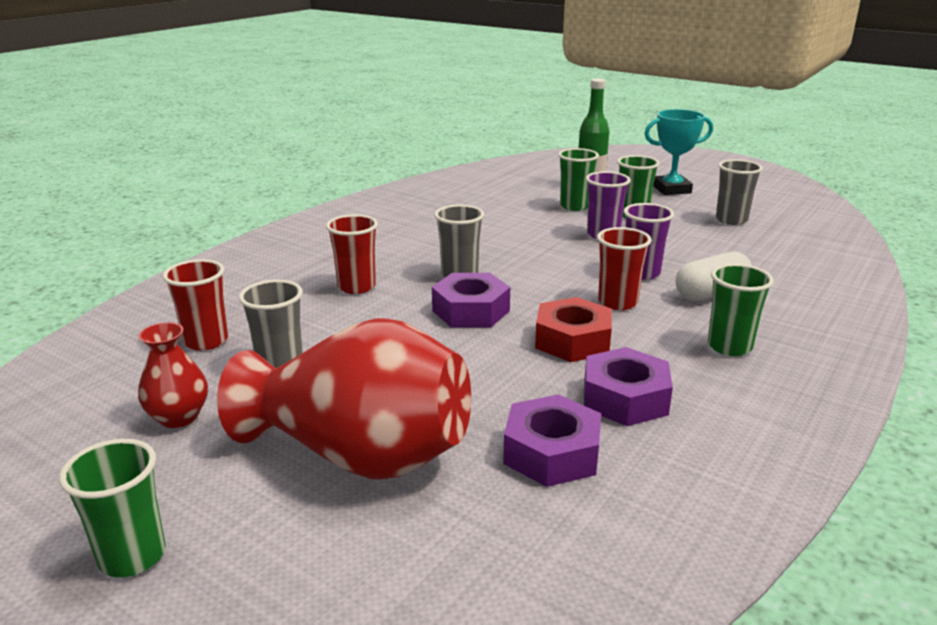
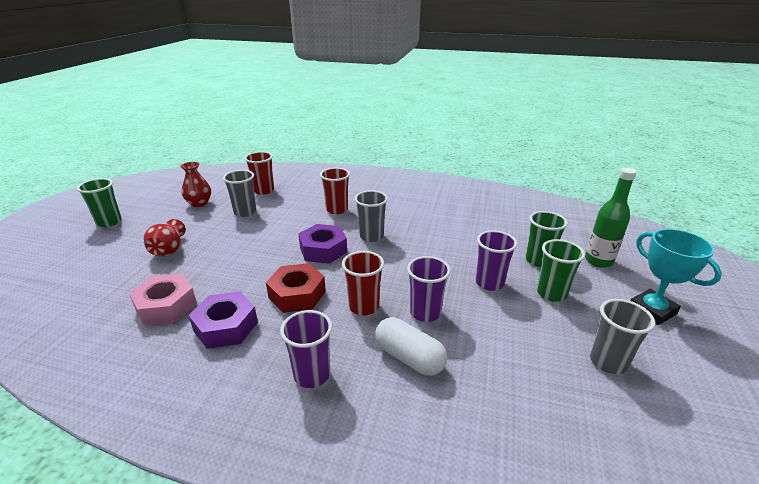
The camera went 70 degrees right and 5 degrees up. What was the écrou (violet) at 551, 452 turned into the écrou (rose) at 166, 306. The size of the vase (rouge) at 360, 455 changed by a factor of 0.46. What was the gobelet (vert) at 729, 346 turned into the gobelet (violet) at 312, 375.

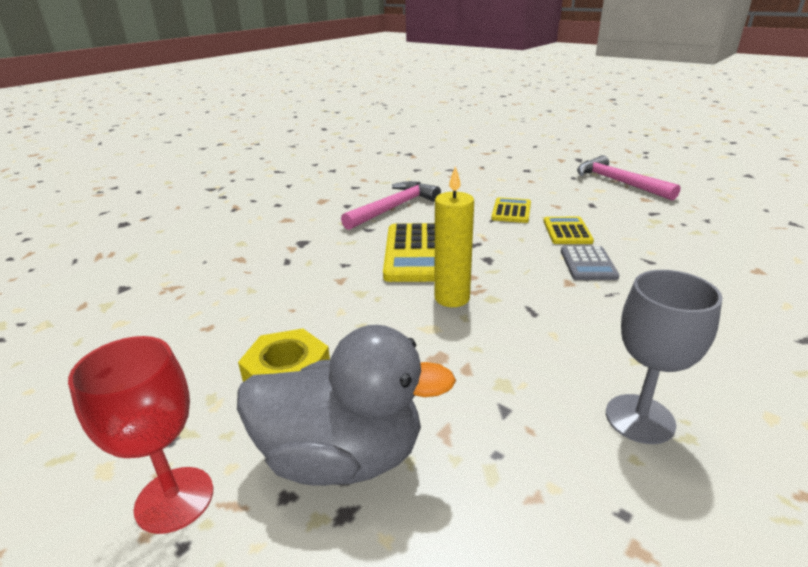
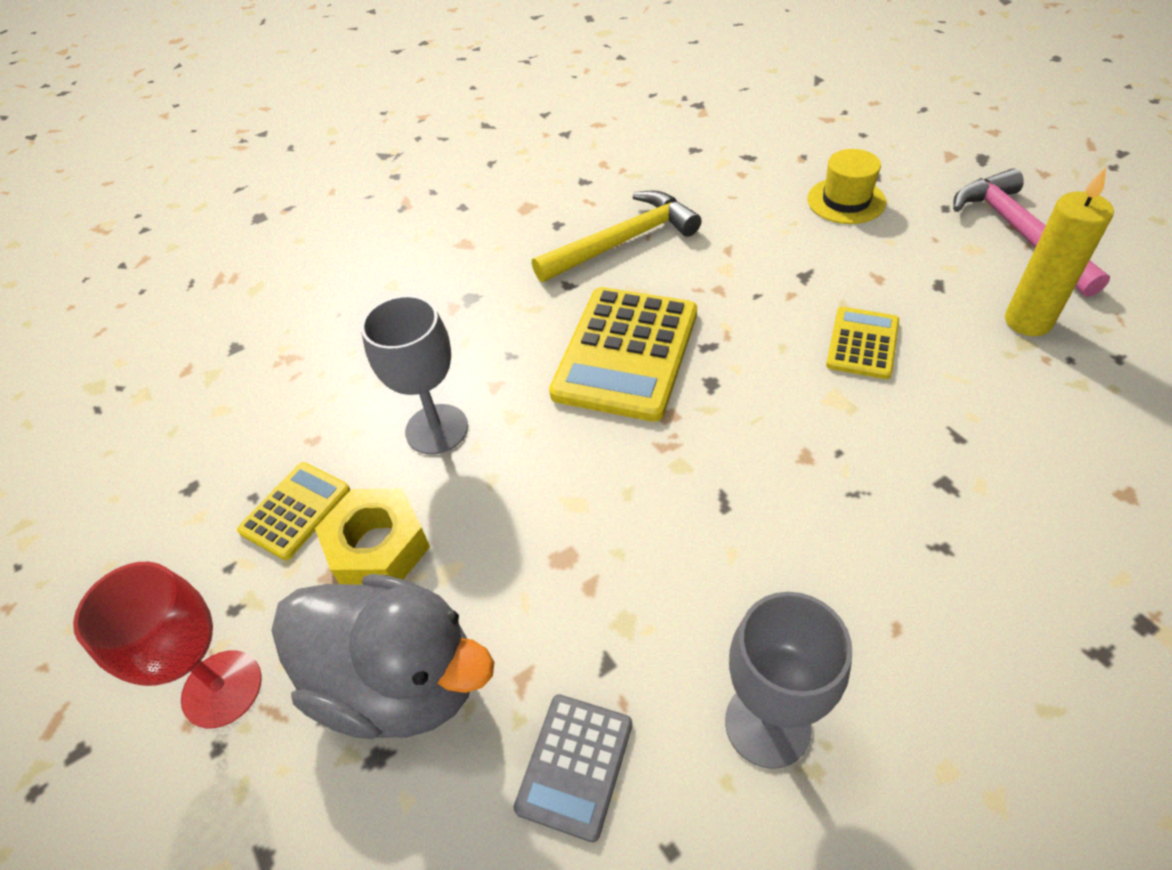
The camera went 20 degrees right and 20 degrees up. The calculatrice (jaune) ended up elsewhere, having gone from 511, 211 to 296, 511. The second view gained the verre à pied (gris) at 437, 429. The calculatrice (gris) ended up elsewhere, having gone from 588, 264 to 574, 765. What was the marteau (rose) at 394, 208 turned into the marteau (jaune) at 623, 242. The second view gained the chapeau (jaune) at 846, 201. The bougie (jaune) ended up elsewhere, having gone from 452, 298 to 1028, 321.

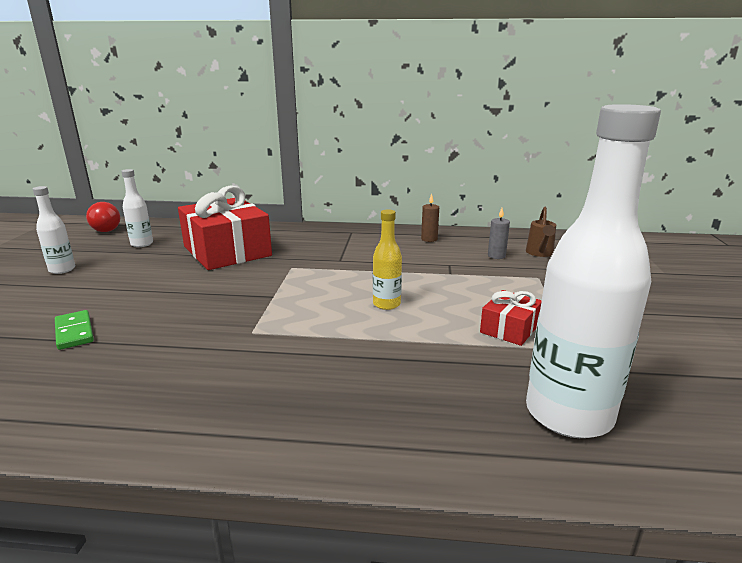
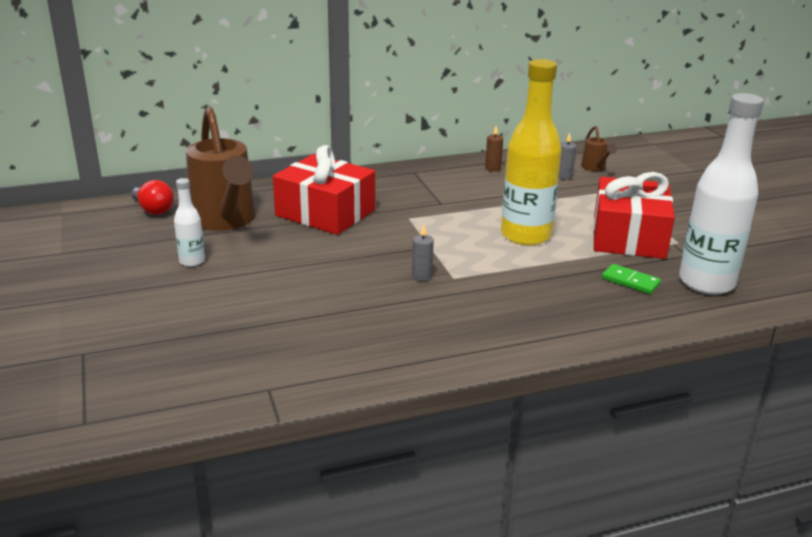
The camera went 25 degrees left and 5 degrees up. Where the bouteille (blanc) stood at 142, 244, the arrosoir (marron) came to stand at 225, 220. The second view gained the bougie (gris) at 422, 276. The size of the bouteille (jaune) at 386, 304 changed by a factor of 2.13. The size of the cadeau (rouge) at 509, 329 changed by a factor of 2.07. The domino (vert) ended up elsewhere, having gone from 74, 332 to 630, 281.

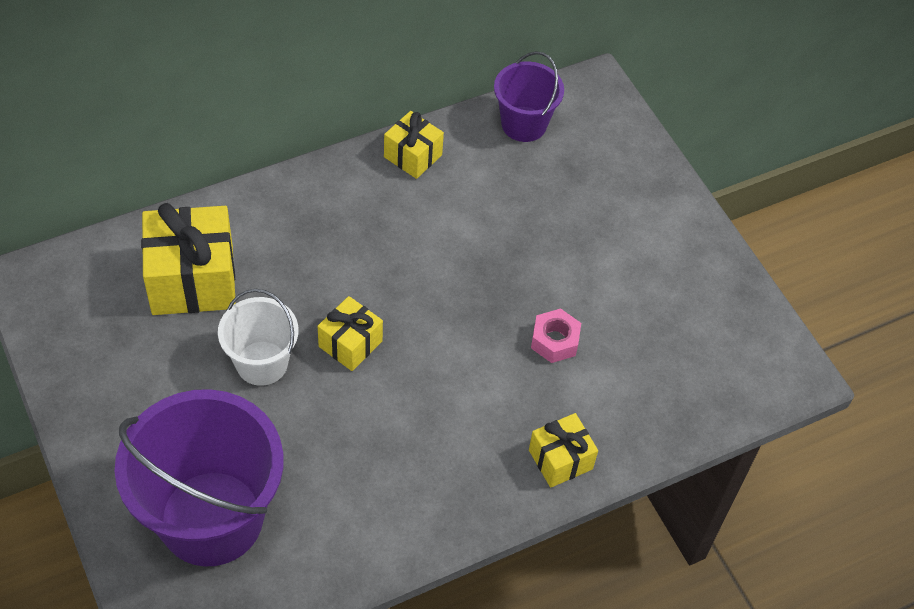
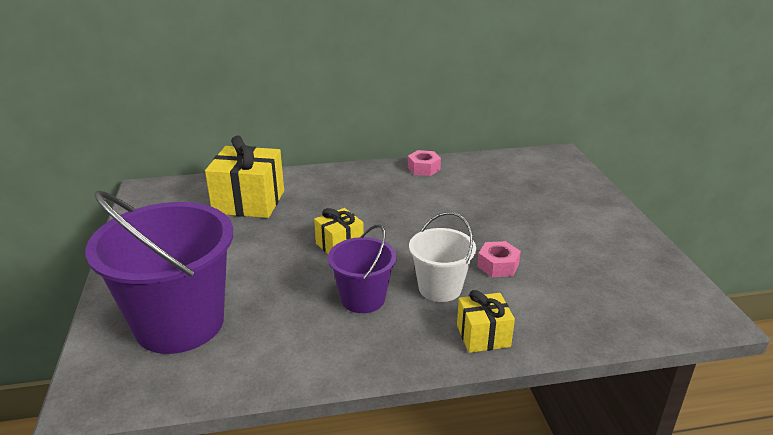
The camera went 20 degrees right and 25 degrees down. The seau (violet) ended up elsewhere, having gone from 524, 124 to 363, 299. Where the cadeau (jaune) stood at 413, 156, the écrou (rose) came to stand at 423, 168. The seau (blanc) ended up elsewhere, having gone from 262, 363 to 440, 288.

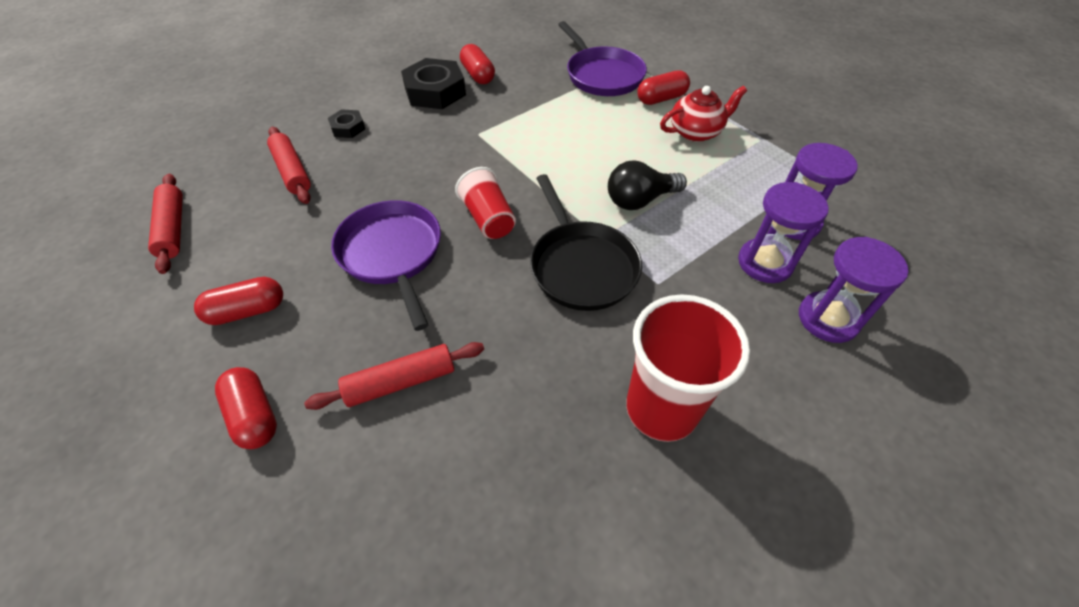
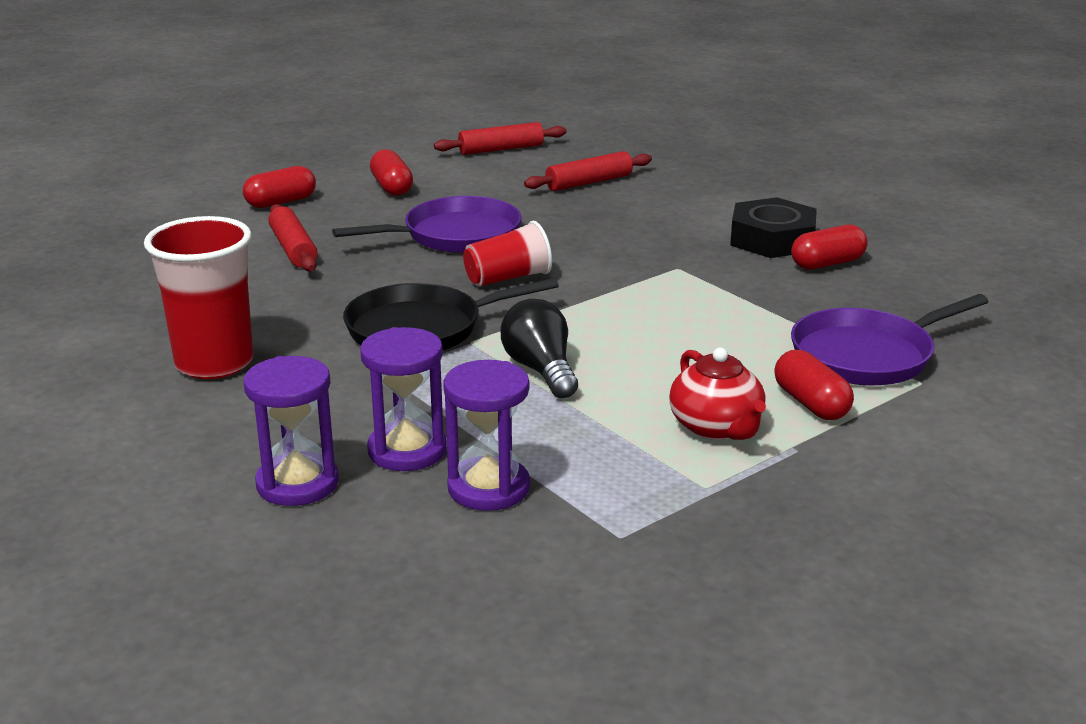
The camera went 90 degrees right and 25 degrees down. The second view lost the écrou (noir) at 348, 128.

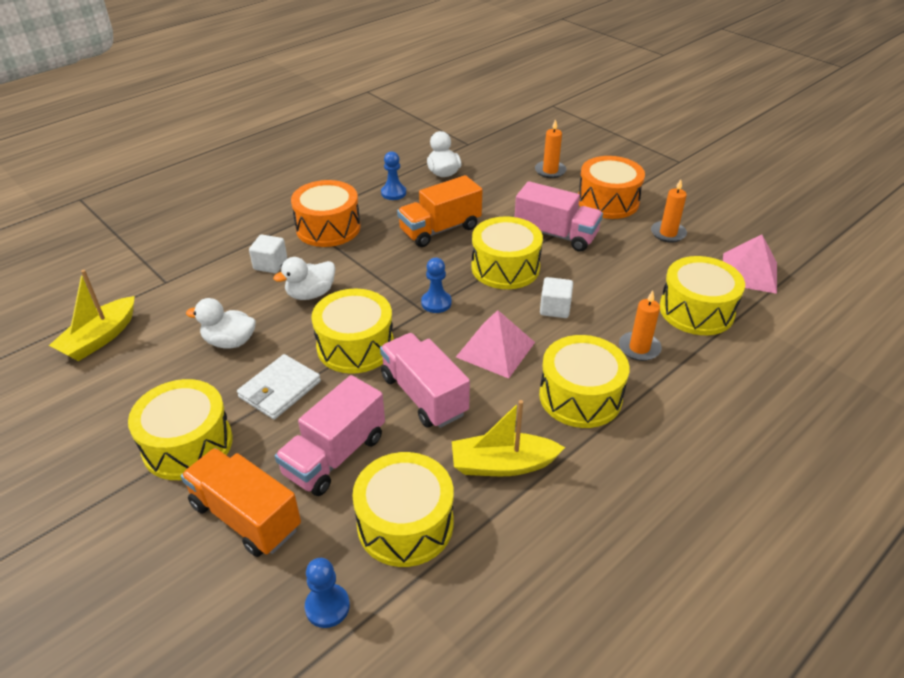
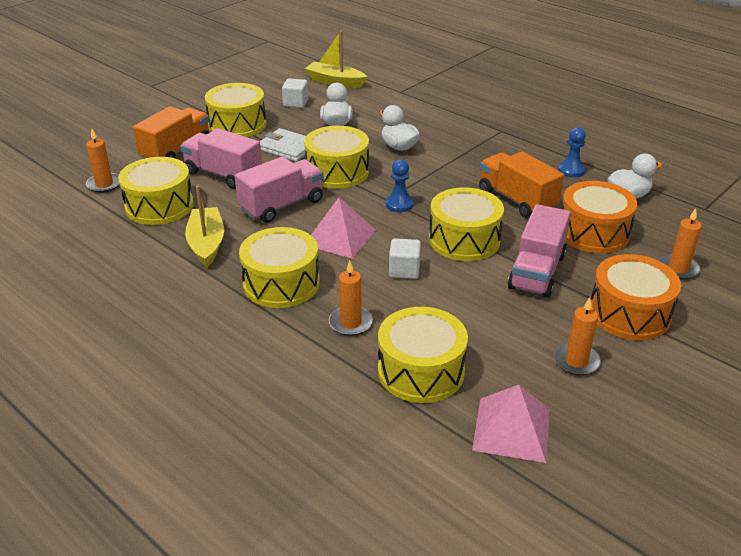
The camera went 85 degrees right and 5 degrees down. Where the pion (bleu) stood at 327, 606, the bougie (orange) came to stand at 104, 184. The cube (blanc) ended up elsewhere, having gone from 270, 264 to 295, 103. The tambour (orange) ended up elsewhere, having gone from 328, 228 to 593, 232.

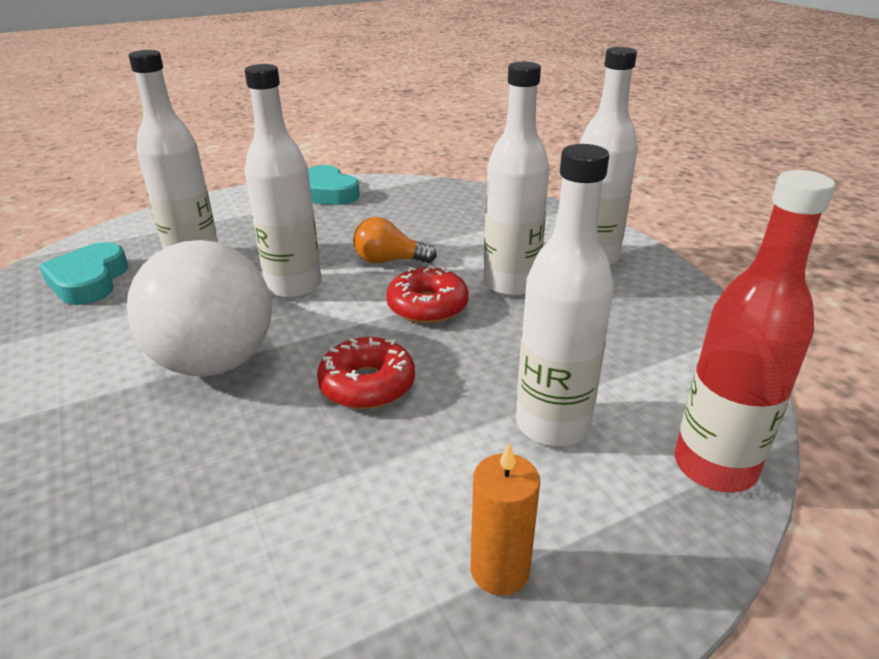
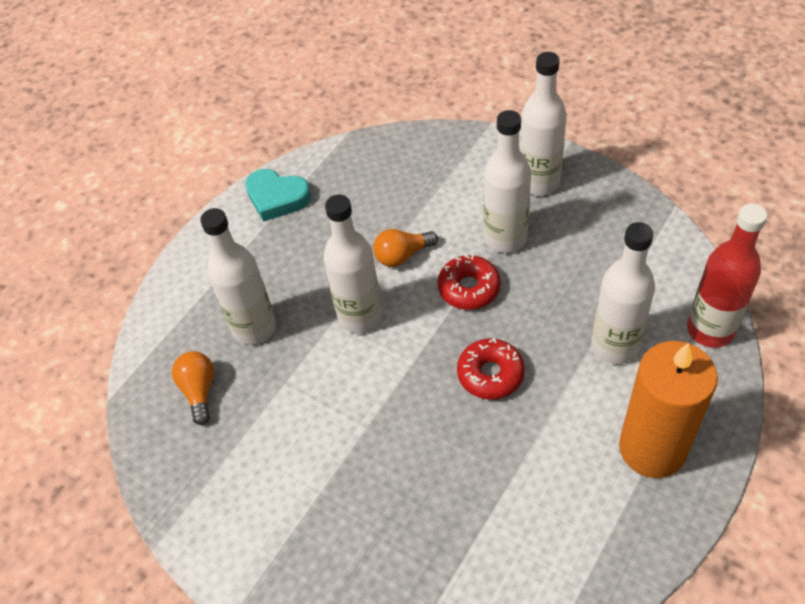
The camera went 25 degrees left and 20 degrees up. Where the cœur (turquoise) stood at 89, 281, the ampoule (orange) came to stand at 199, 391. The size of the bougie (orange) at 499, 570 changed by a factor of 2.05. The second view lost the ampoule (blanc) at 209, 345.

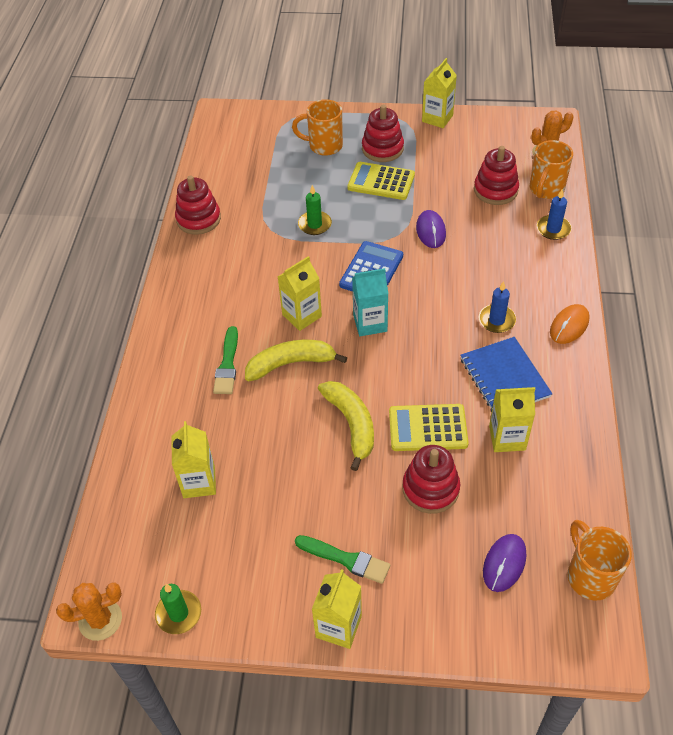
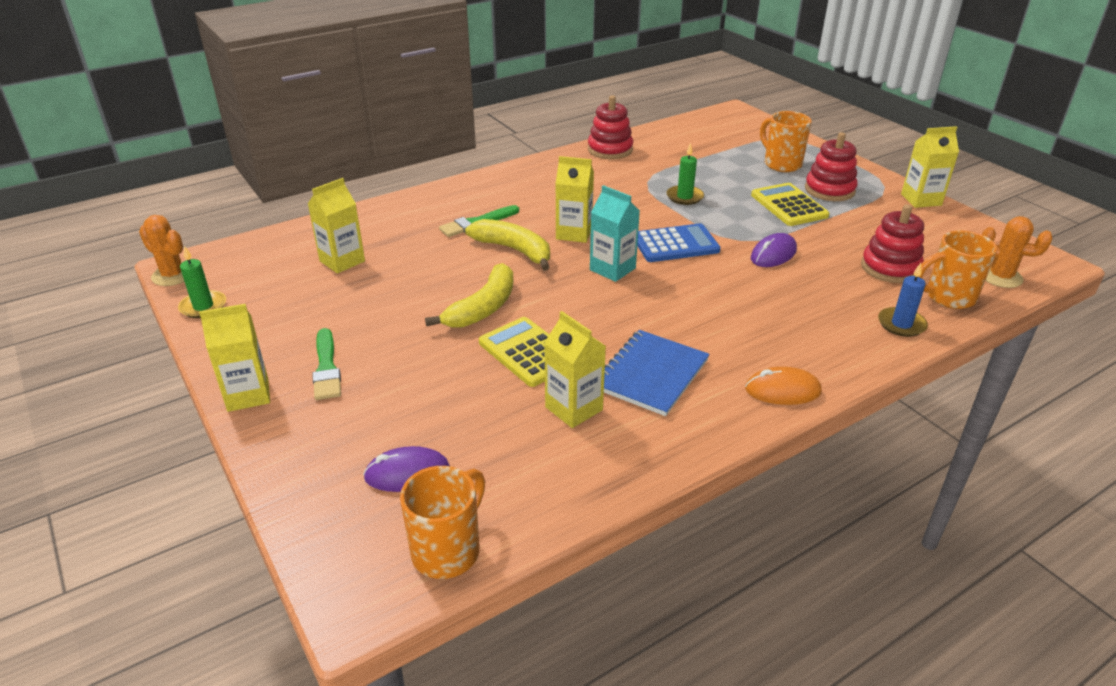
The camera went 50 degrees right and 15 degrees down. The second view lost the jouet à empiler (rouge) at 430, 489. The second view lost the bougie (bleu) at 496, 320.

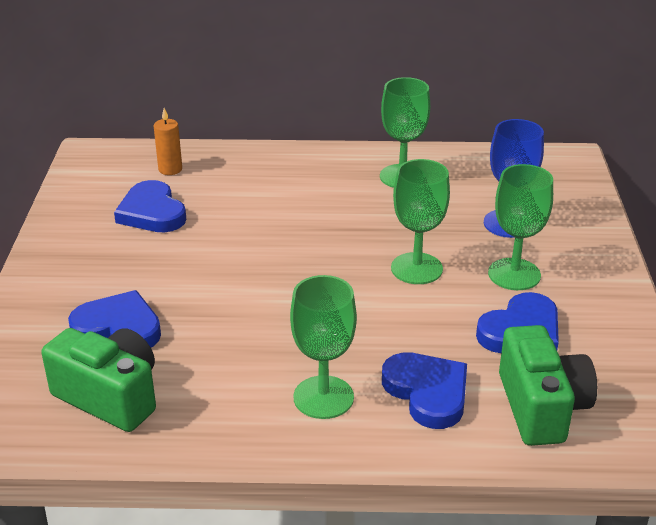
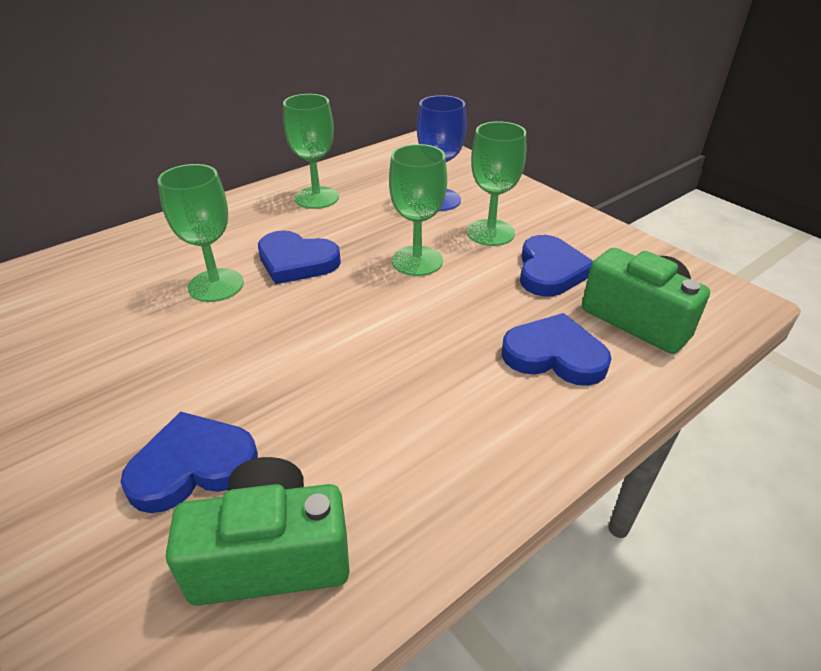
The camera went 40 degrees left and 5 degrees up. The verre à pied (vert) ended up elsewhere, having gone from 323, 397 to 216, 285. The cœur (bleu) ended up elsewhere, having gone from 152, 212 to 296, 261. The second view lost the bougie (orange) at 170, 169.

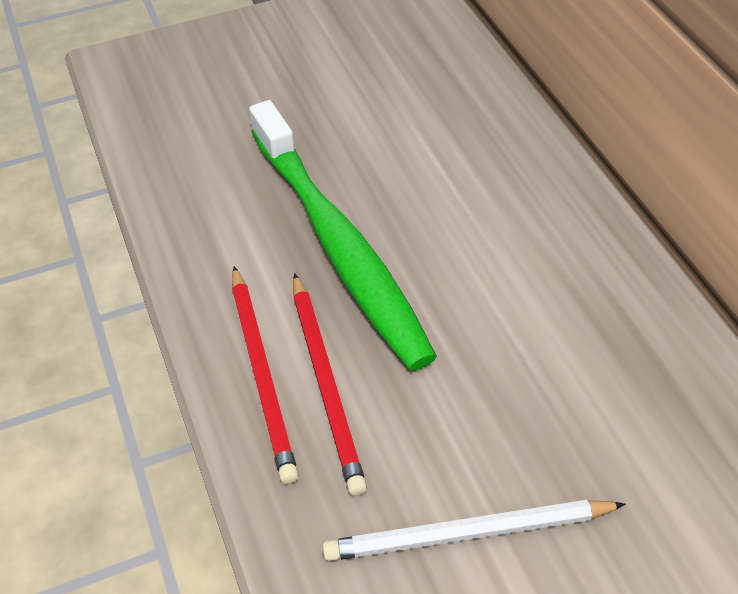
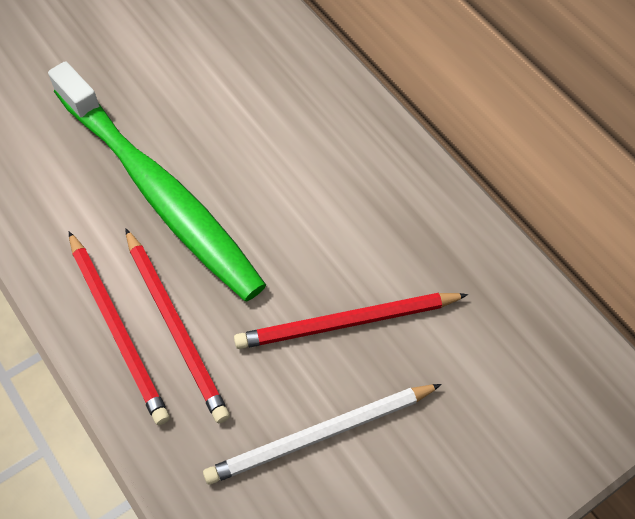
The camera went 15 degrees left and 10 degrees up. The second view gained the crayon (rouge) at 346, 323.

